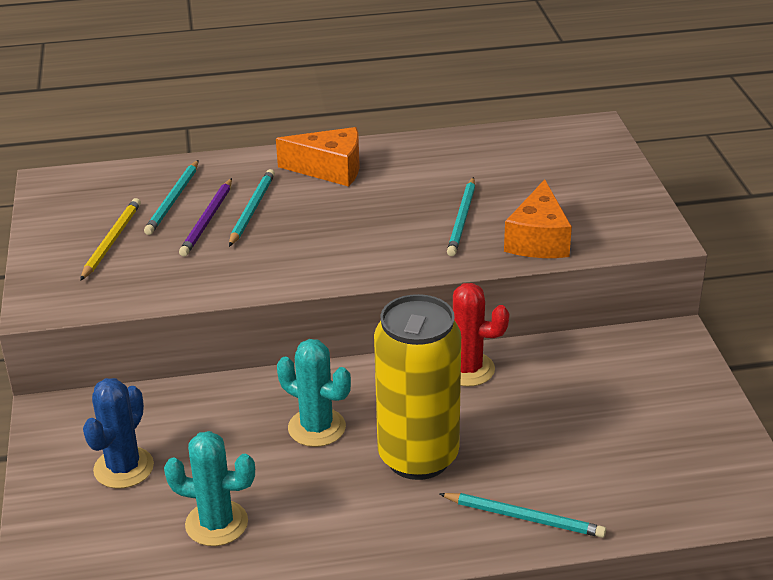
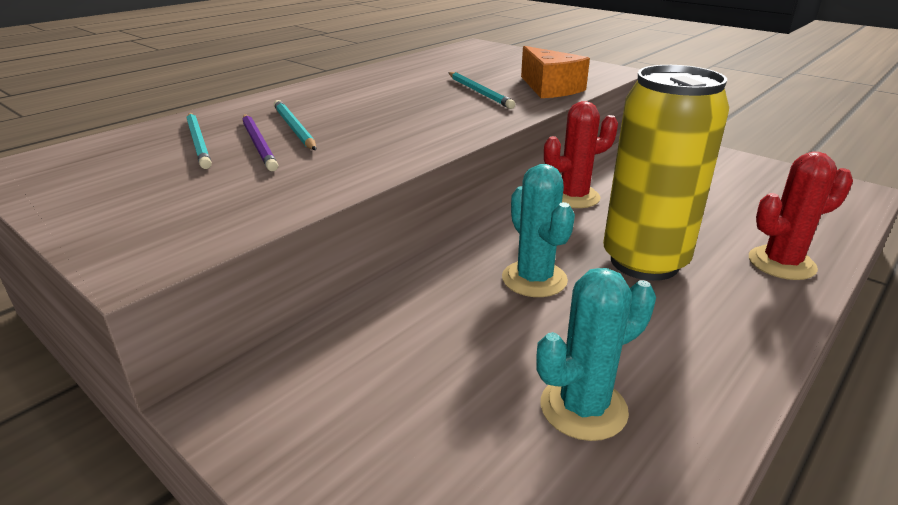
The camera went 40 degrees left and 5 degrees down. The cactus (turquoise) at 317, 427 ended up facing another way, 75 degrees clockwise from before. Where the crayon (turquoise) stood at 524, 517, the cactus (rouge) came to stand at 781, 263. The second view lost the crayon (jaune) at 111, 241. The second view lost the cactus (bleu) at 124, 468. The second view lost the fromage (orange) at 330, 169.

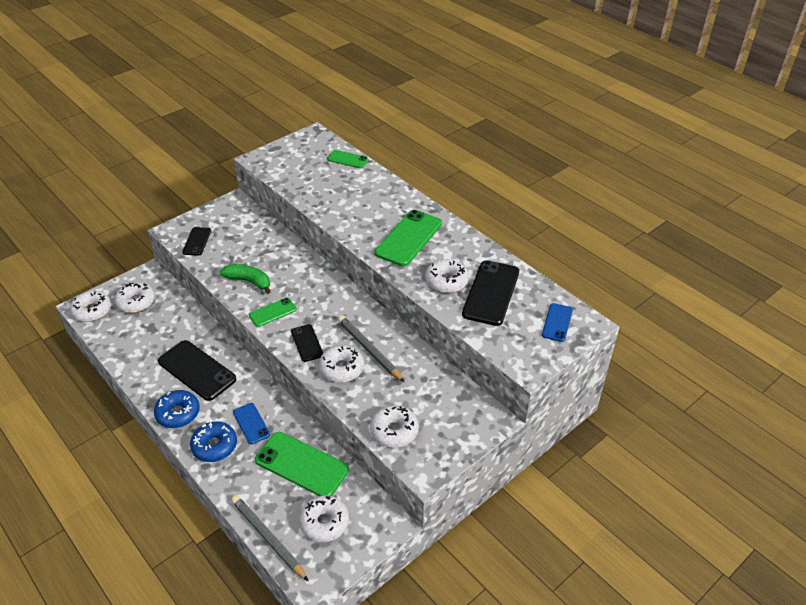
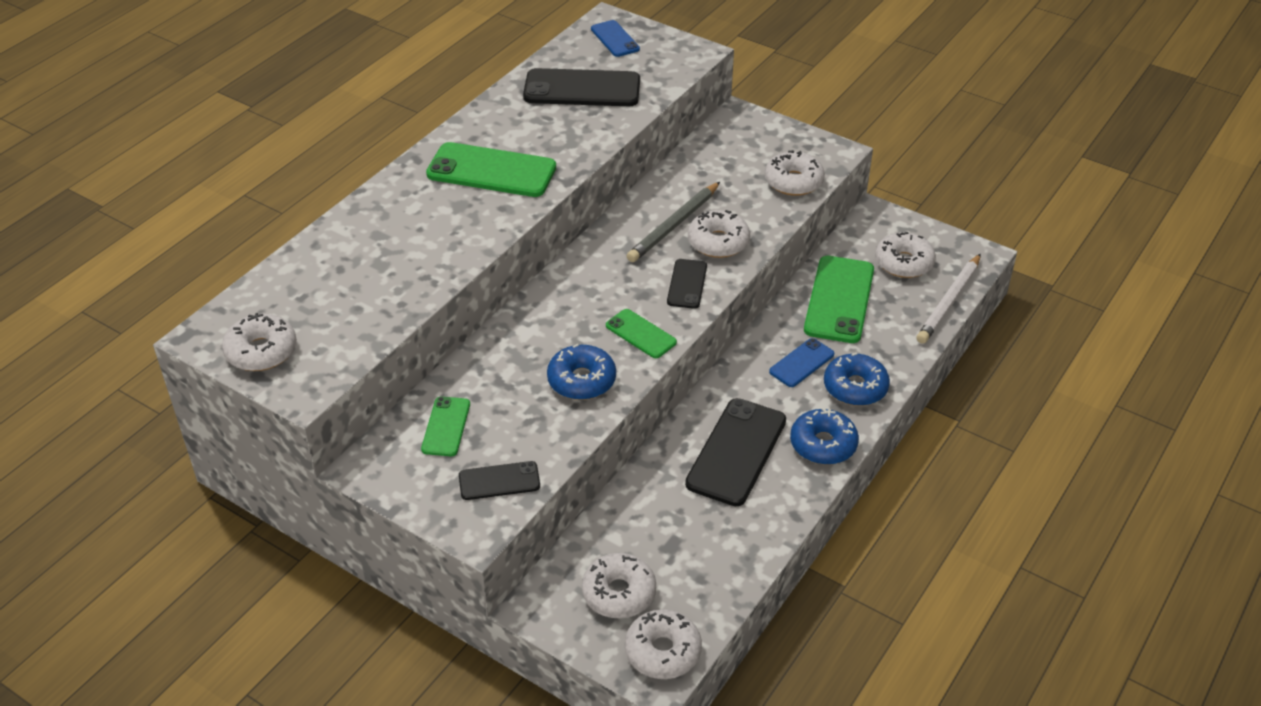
The camera went 105 degrees left and 0 degrees up. The beignet (blanc) ended up elsewhere, having gone from 446, 281 to 261, 351. The téléphone (vert) ended up elsewhere, having gone from 347, 159 to 446, 426. Where the banane (vert) stood at 249, 281, the beignet (bleu) came to stand at 581, 380. The téléphone (bleu) at 557, 322 ended up facing another way, 60 degrees clockwise from before. The téléphone (noir) at 307, 343 ended up facing another way, 45 degrees counterclockwise from before. What was the crayon (gris) at 268, 538 turned into the crayon (blanc) at 949, 302.

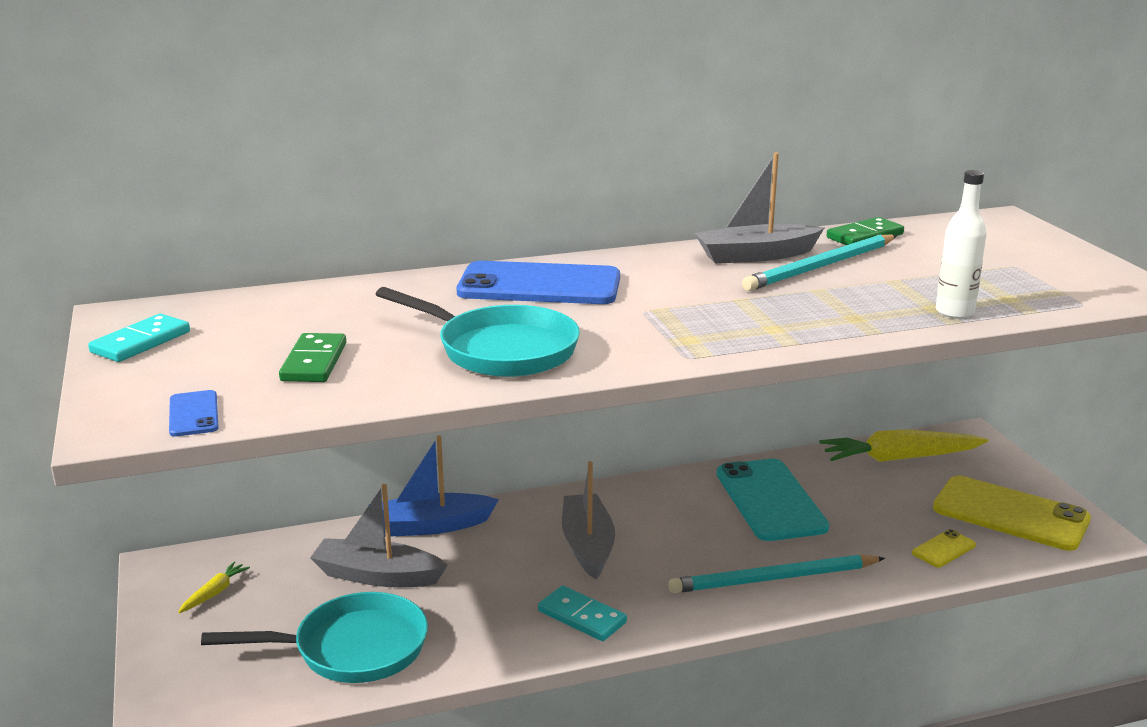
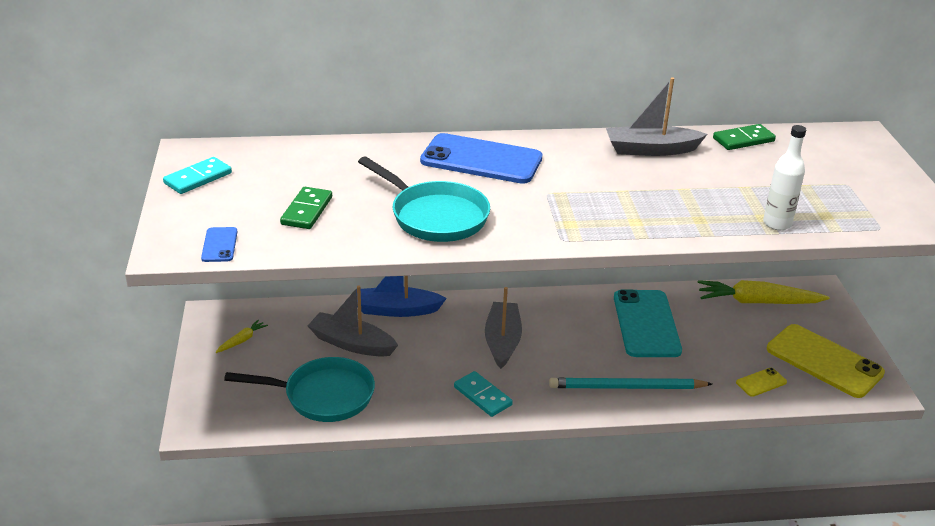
The camera went 10 degrees right and 10 degrees up. The second view lost the crayon (turquoise) at 820, 267.

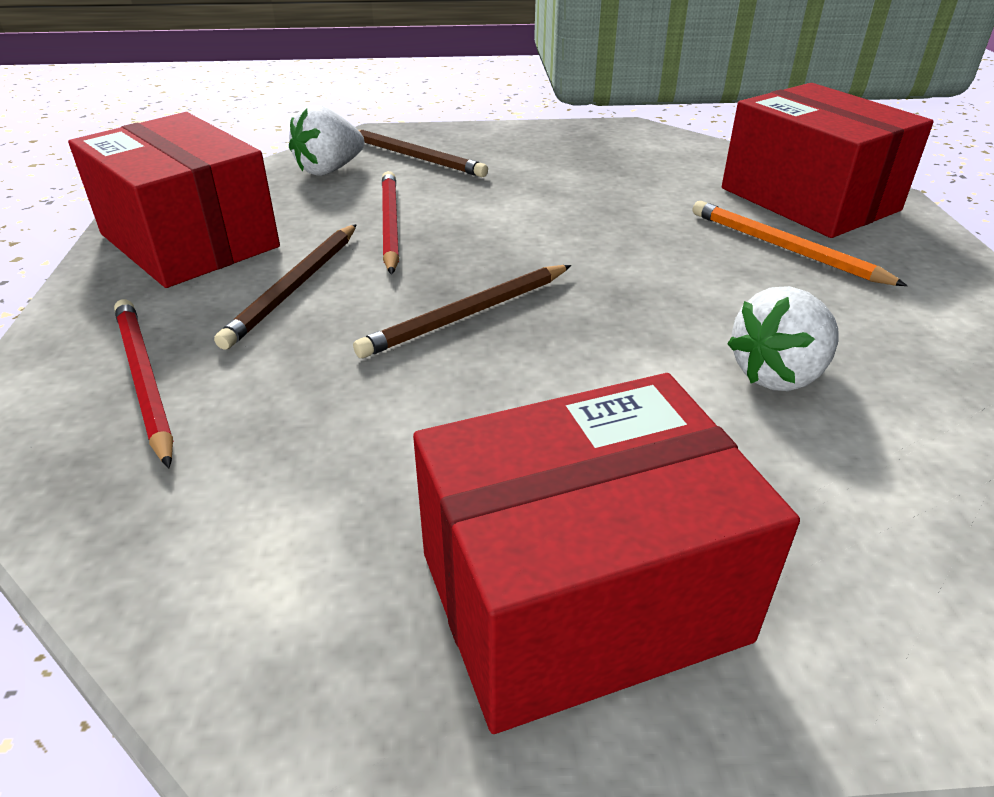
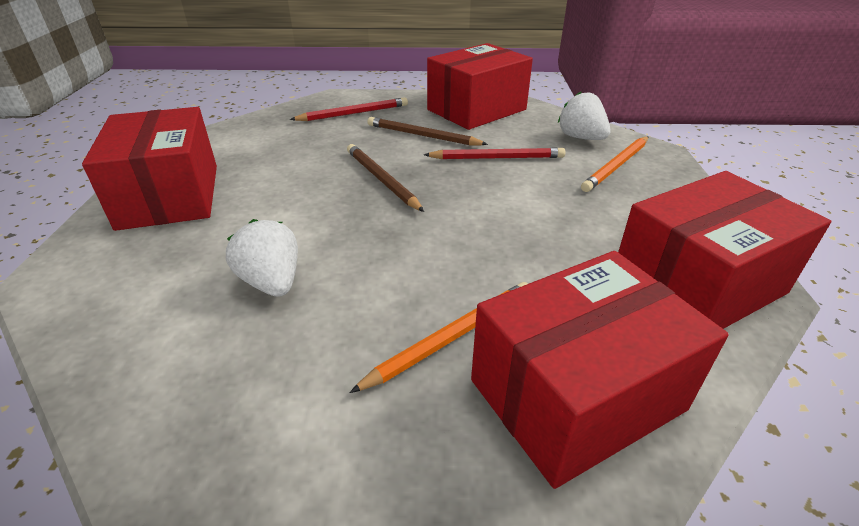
The camera went 95 degrees right and 0 degrees up. What was the crayon (marron) at 415, 157 turned into the crayon (orange) at 616, 166. The second view gained the boîte (rouge) at 698, 284.

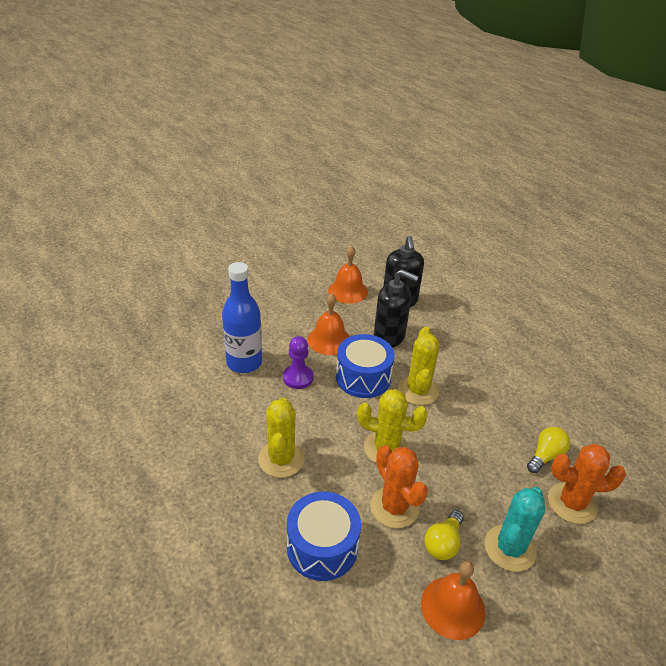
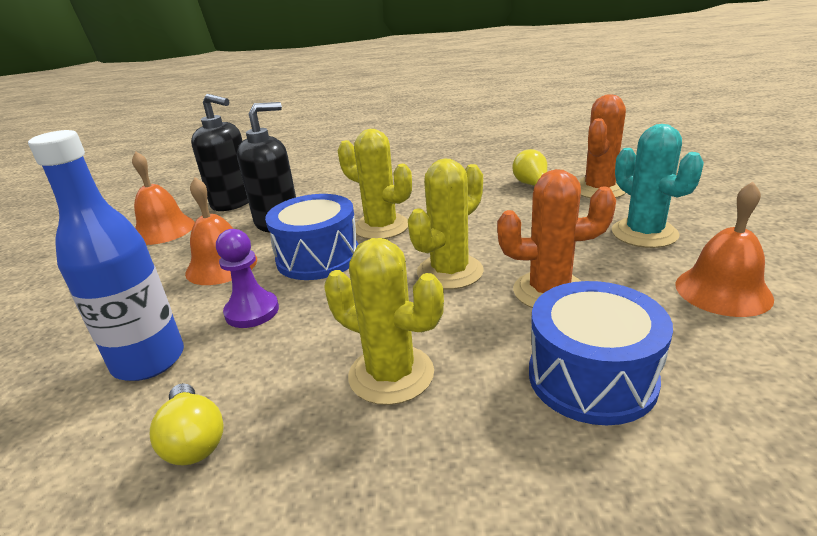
The camera went 55 degrees left and 10 degrees down. The ampoule (jaune) ended up elsewhere, having gone from 443, 543 to 194, 440.

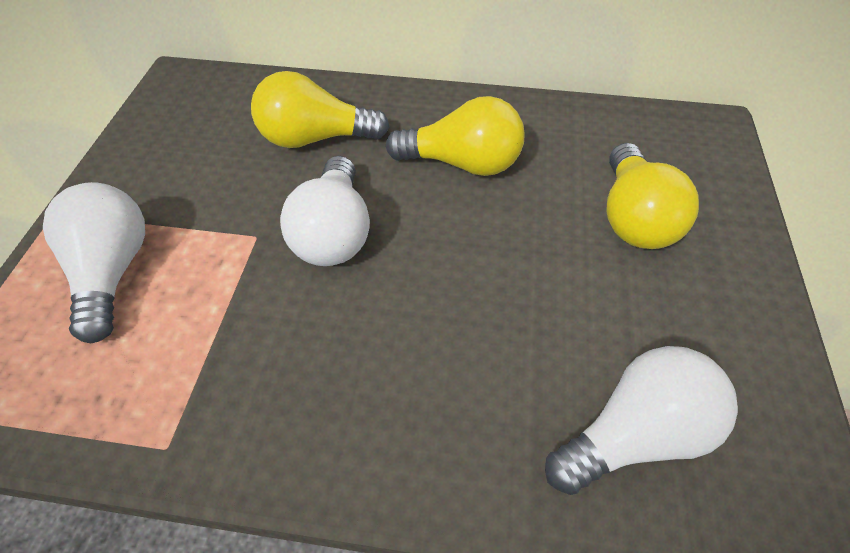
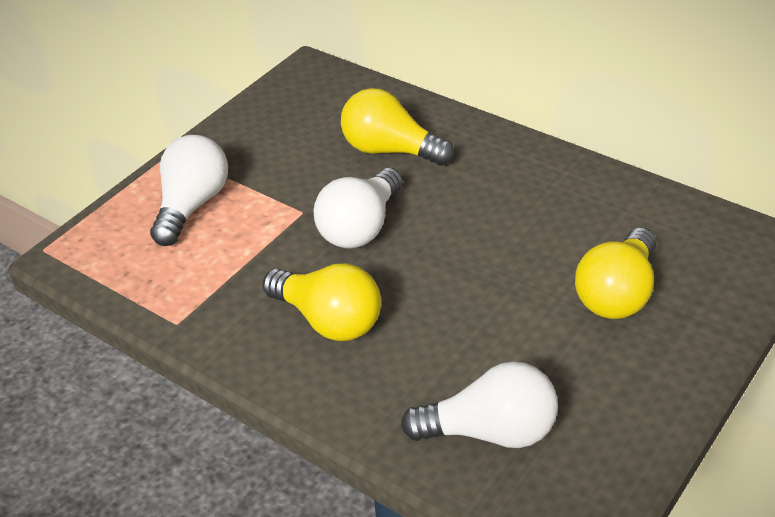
The camera went 30 degrees right and 10 degrees down. The ampoule (jaune) ended up elsewhere, having gone from 462, 163 to 328, 320.

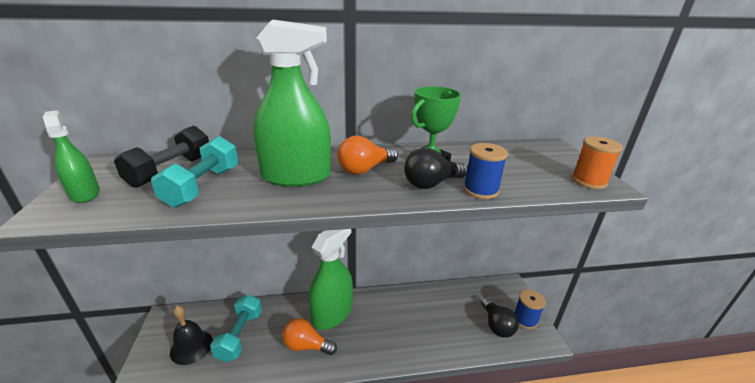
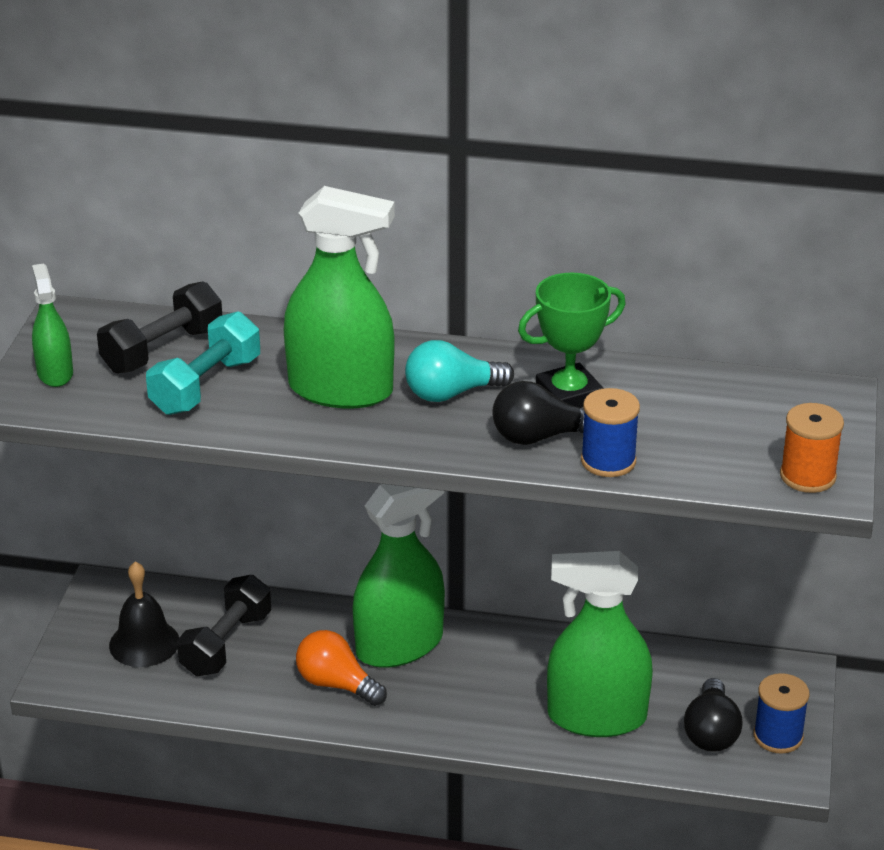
The camera went 20 degrees right and 5 degrees up. What was the haltère (turquoise) at 240, 335 turned into the haltère (noir) at 226, 644. What was the ampoule (orange) at 365, 169 turned into the ampoule (turquoise) at 451, 393. The second view gained the vaporisateur (vert) at 596, 717.

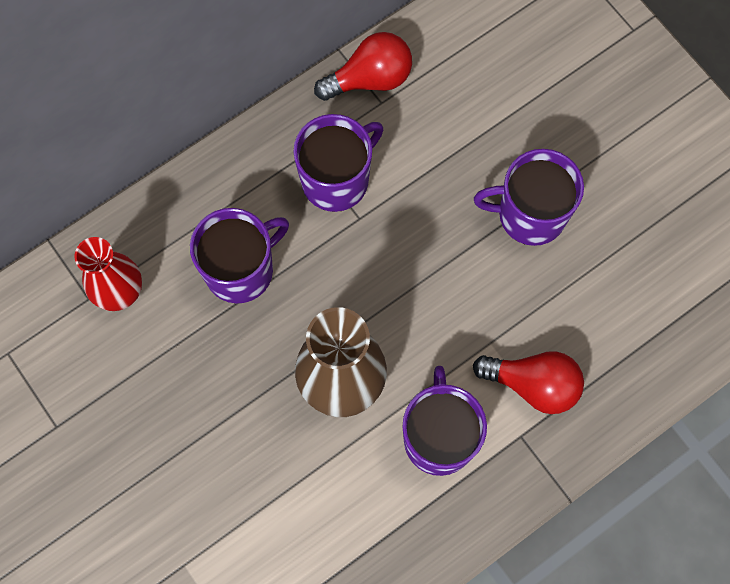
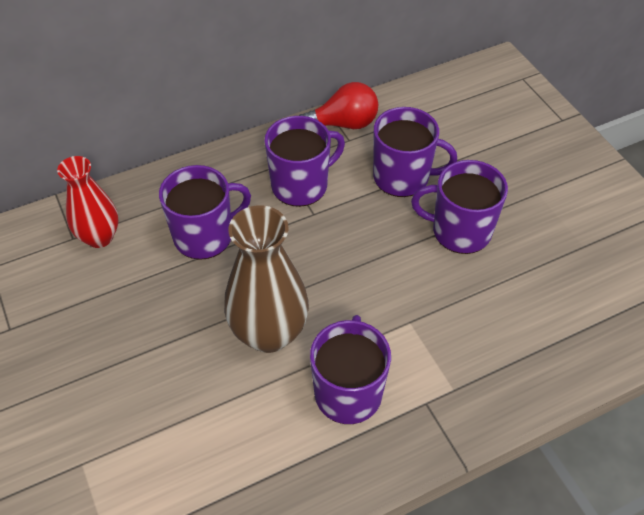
The camera went 10 degrees right and 20 degrees down. The second view gained the tasse (violet) at 402, 177. The second view lost the ampoule (rouge) at 533, 384.

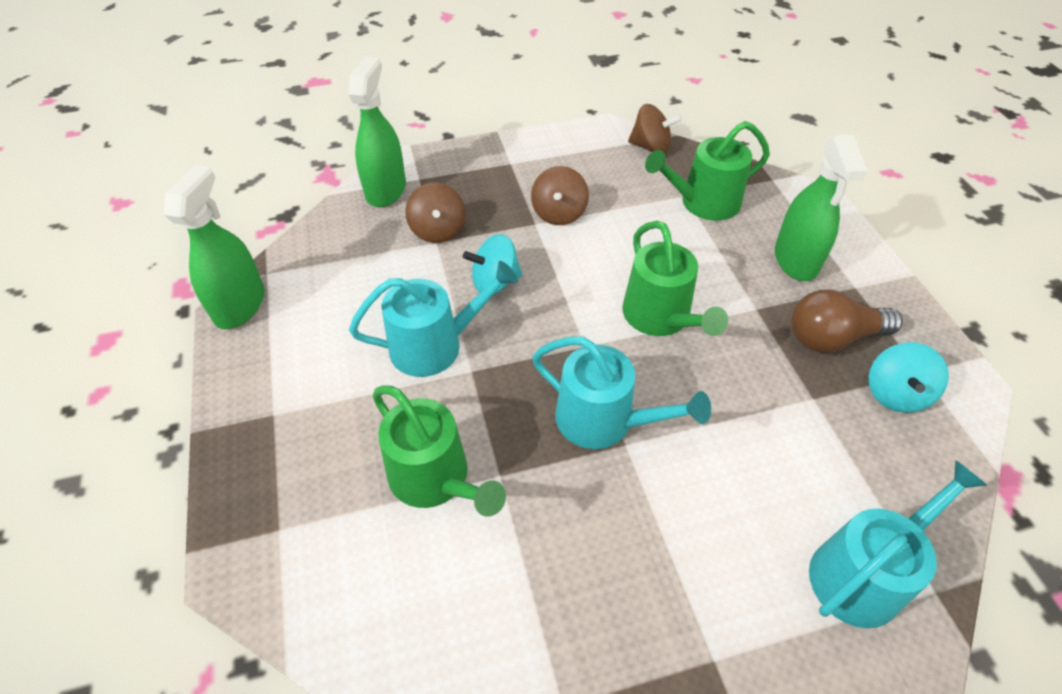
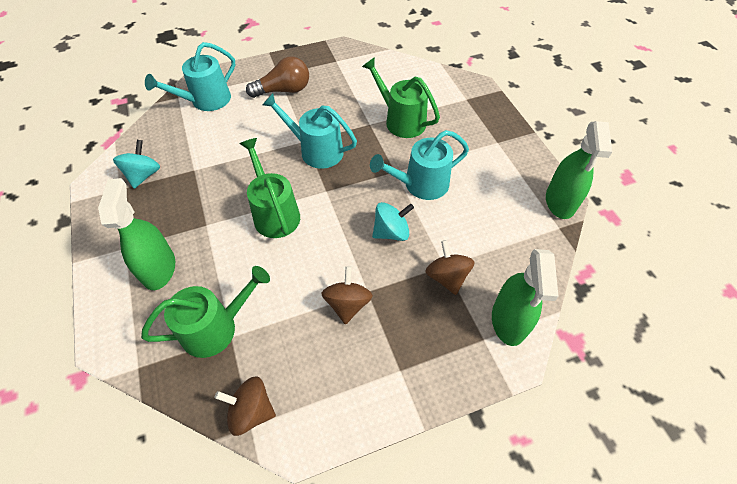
The camera went 175 degrees right and 5 degrees up. The ampoule (marron) ended up elsewhere, having gone from 832, 338 to 284, 90.

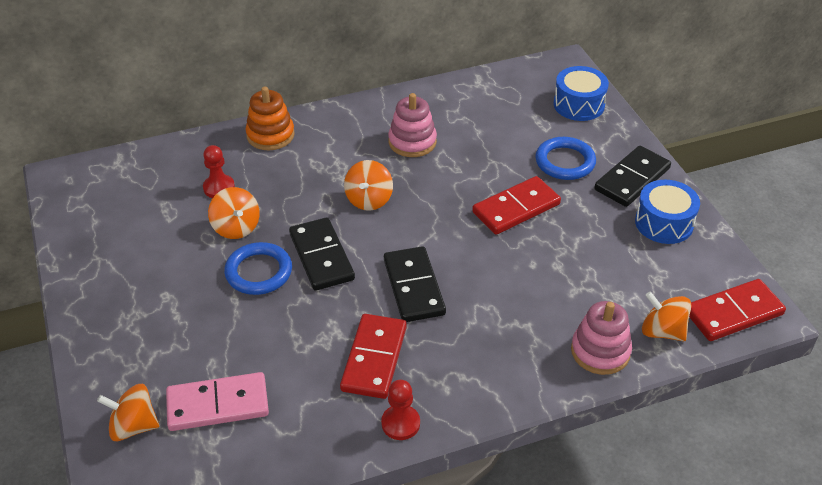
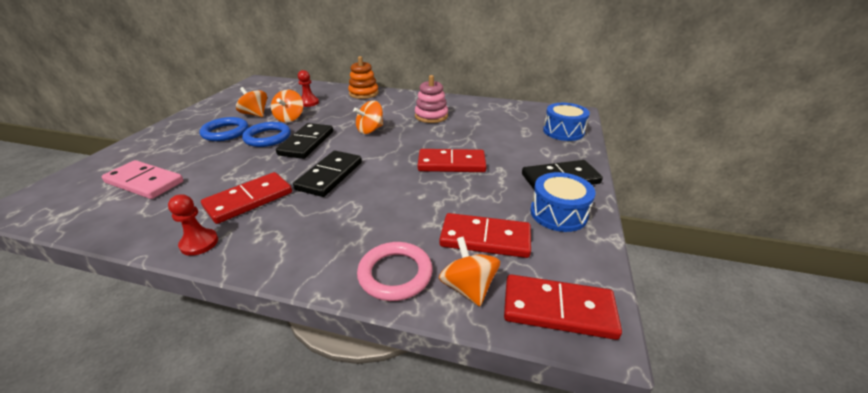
The camera went 35 degrees right and 10 degrees down. The anneau (bleu) ended up elsewhere, having gone from 565, 162 to 225, 132. The toupie (orange) ended up elsewhere, having gone from 133, 426 to 255, 114. Where the jouet à empiler (rose) stood at 600, 351, the anneau (rose) came to stand at 395, 274. The second view gained the domino (rouge) at 485, 238.

